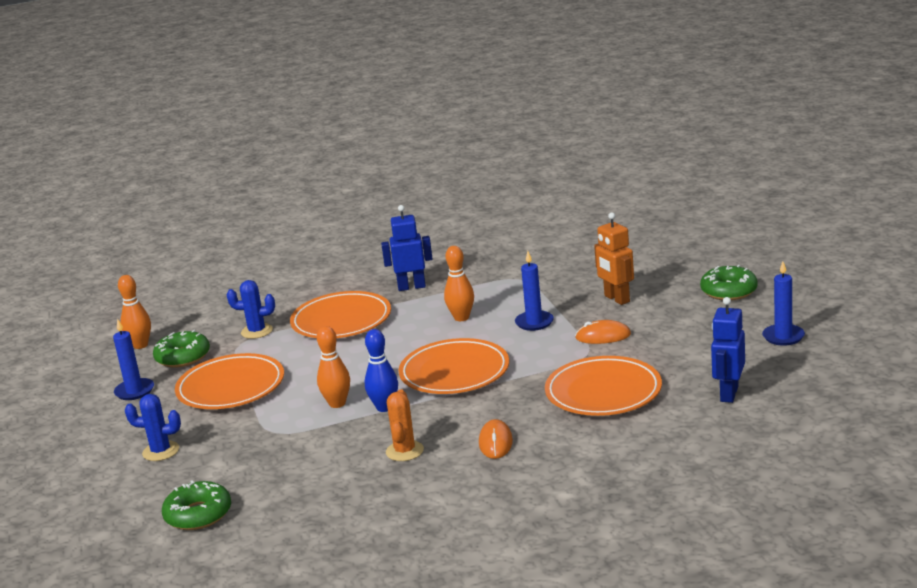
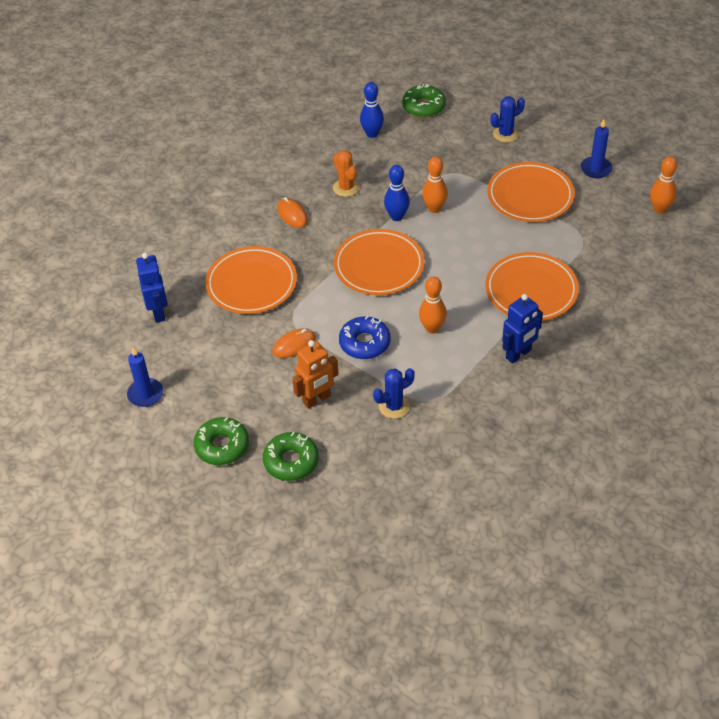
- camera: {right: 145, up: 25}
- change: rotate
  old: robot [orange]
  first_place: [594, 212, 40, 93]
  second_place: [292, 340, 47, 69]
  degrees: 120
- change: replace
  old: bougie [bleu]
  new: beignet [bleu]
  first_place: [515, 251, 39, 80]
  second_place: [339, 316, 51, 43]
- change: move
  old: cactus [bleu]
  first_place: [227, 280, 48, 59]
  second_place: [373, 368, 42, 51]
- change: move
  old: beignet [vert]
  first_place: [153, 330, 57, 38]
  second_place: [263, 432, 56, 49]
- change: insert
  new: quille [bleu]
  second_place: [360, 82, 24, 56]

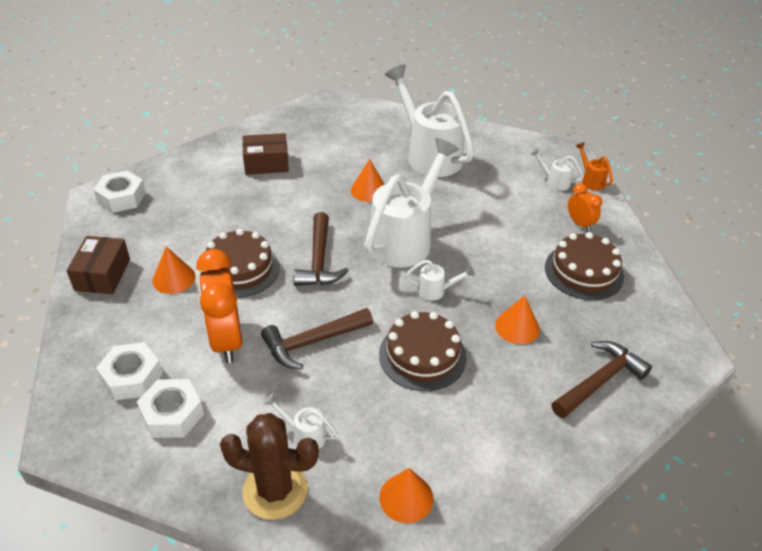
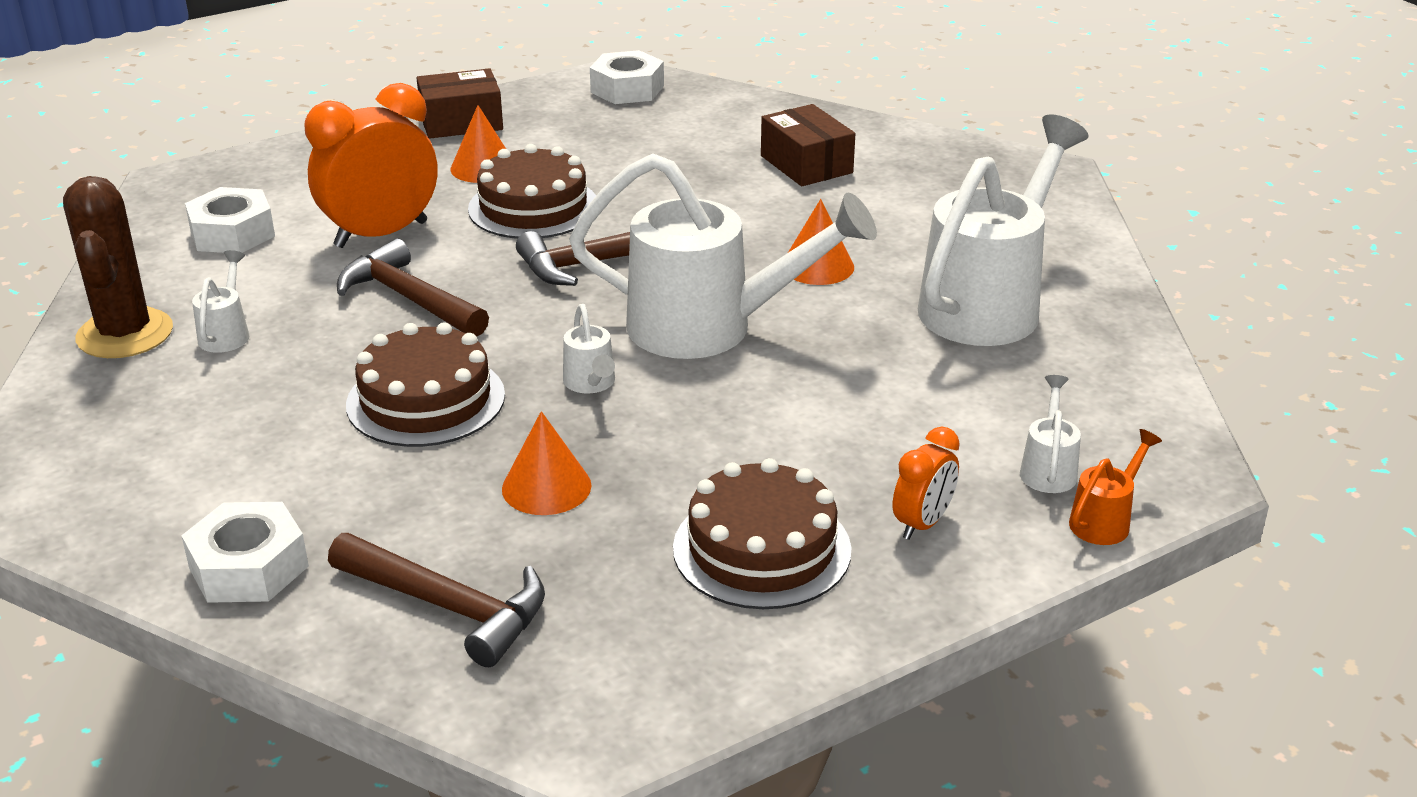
- camera: {right: 70, up: -10}
- change: move
  old: écrou [blanc]
  first_place: [96, 342, 67, 58]
  second_place: [181, 502, 128, 101]
- change: delete
  old: cône [orange]
  first_place: [379, 468, 55, 55]

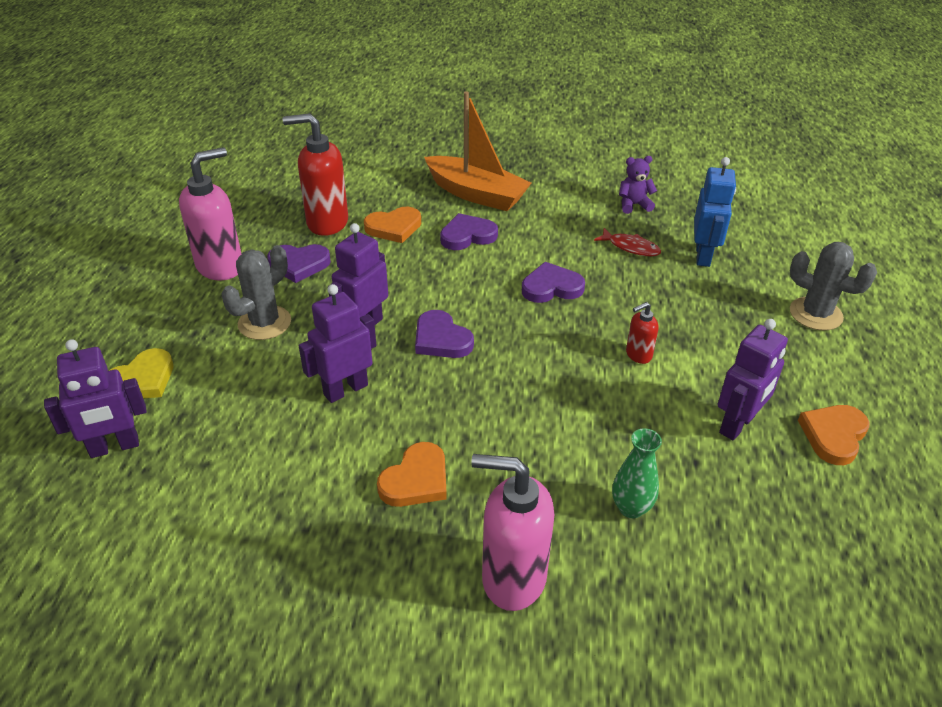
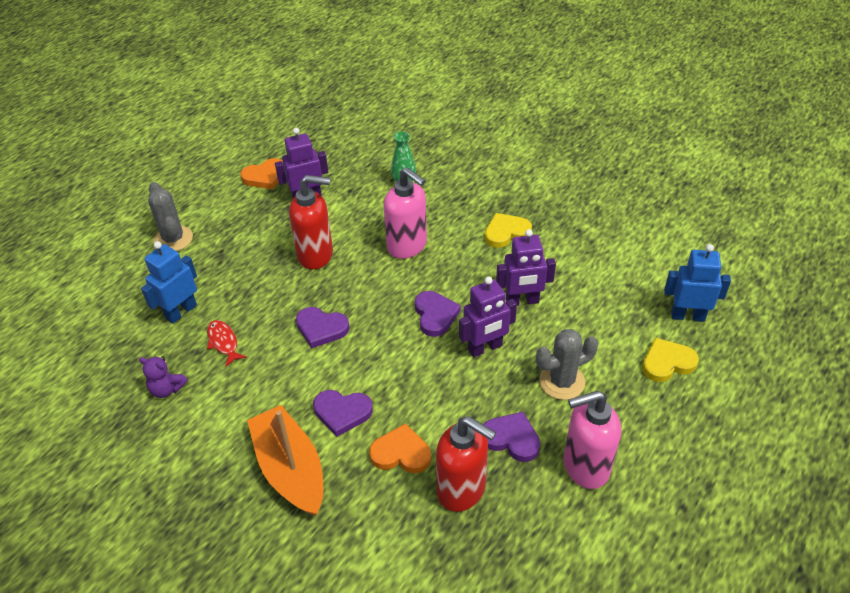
- camera: {right: -150, up: 5}
- change: resize
  old: distributeur de savon [rouge]
  first_place: [626, 302, 33, 62]
  second_place: [289, 175, 44, 95]
  factor: 2.05
- change: recolor
  old: robot [violet]
  new: robot [bleu]
  first_place: [44, 339, 103, 119]
  second_place: [664, 244, 67, 78]
- change: recolor
  old: cœur [orange]
  new: cœur [jaune]
  first_place: [377, 442, 70, 65]
  second_place: [485, 213, 47, 35]
- change: move
  old: distributeur de savon [rose]
  first_place: [471, 454, 83, 157]
  second_place: [384, 167, 43, 92]

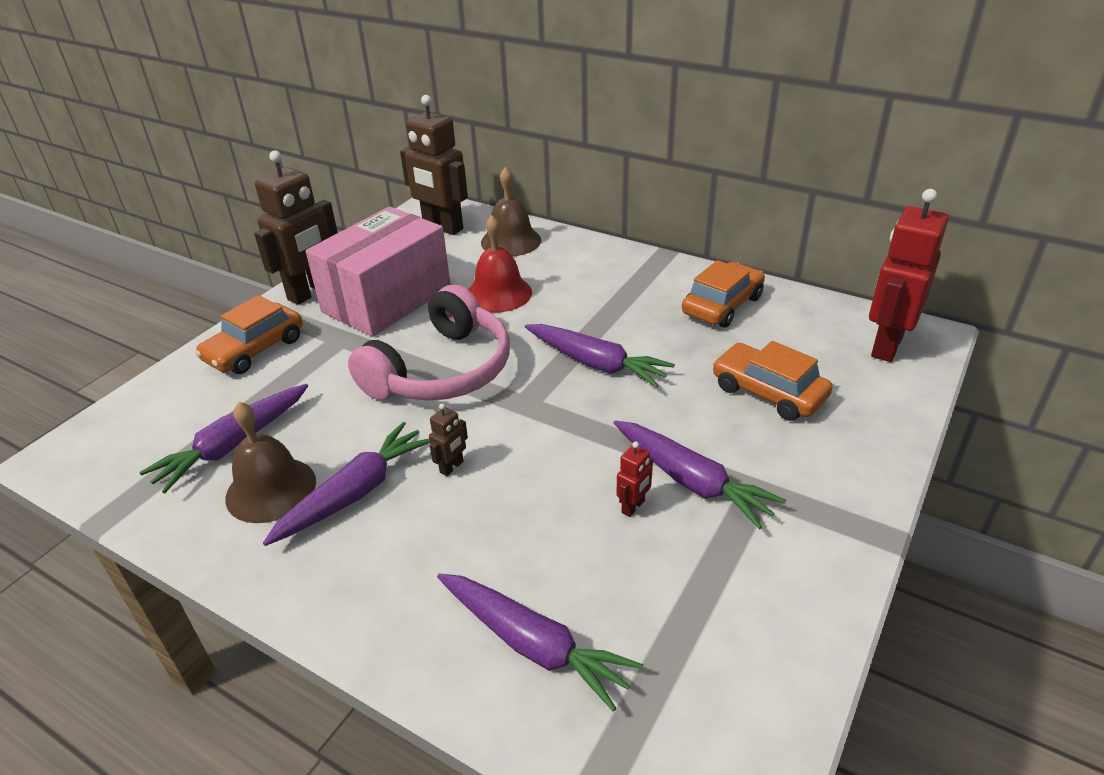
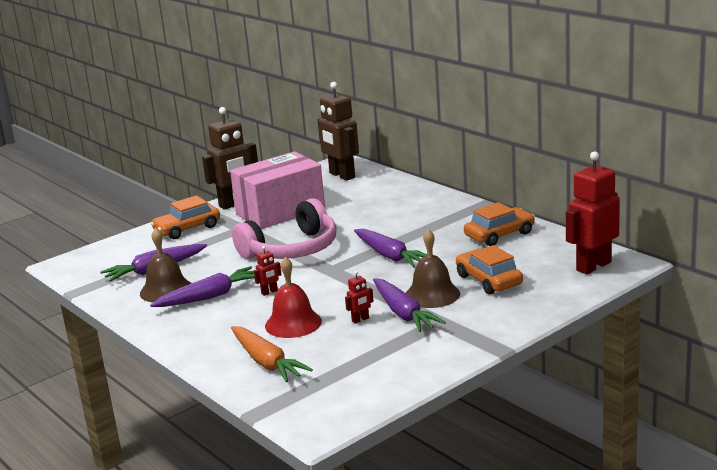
- camera: {right: 20, up: -15}
- change: move
  old: cloche [marron]
  first_place: [481, 167, 60, 89]
  second_place: [406, 229, 54, 79]
- change: move
  old: cloche [rouge]
  first_place: [468, 215, 64, 97]
  second_place: [265, 257, 57, 81]
- change: recolor
  old: robot [marron]
  new: robot [rouge]
  first_place: [429, 403, 39, 73]
  second_place: [254, 246, 27, 50]
- change: recolor
  old: carotte [violet]
  new: carotte [orange]
  first_place: [437, 573, 207, 139]
  second_place: [231, 326, 82, 56]

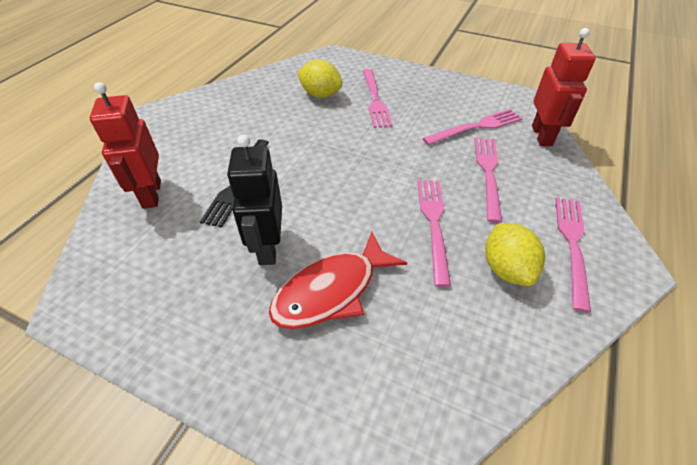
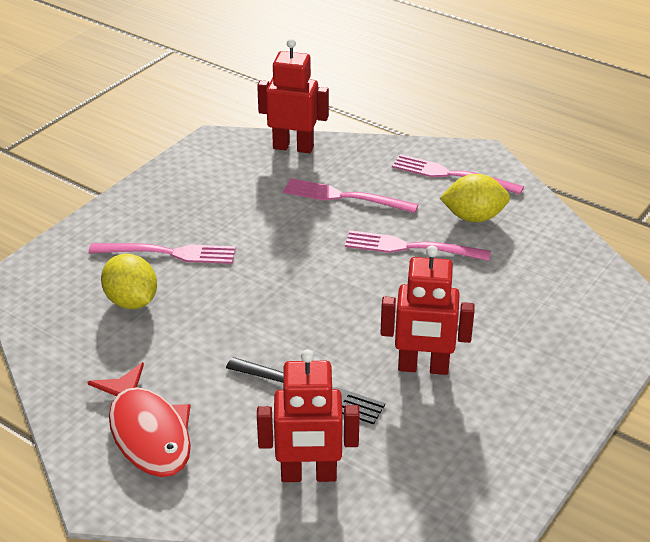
- camera: {right: -80, up: -10}
- change: rotate
  old: citron [jaune]
  first_place: [297, 60, 46, 38]
  second_place: [101, 254, 56, 55]
  degrees: -75
- change: delete
  old: fourchette [rose]
  first_place: [423, 109, 100, 36]
- change: recolor
  old: robot [noir]
  new: robot [rouge]
  first_place: [227, 134, 55, 131]
  second_place: [380, 245, 95, 130]
- change: move
  old: poisson [rouge]
  first_place: [269, 232, 138, 97]
  second_place: [88, 362, 103, 115]

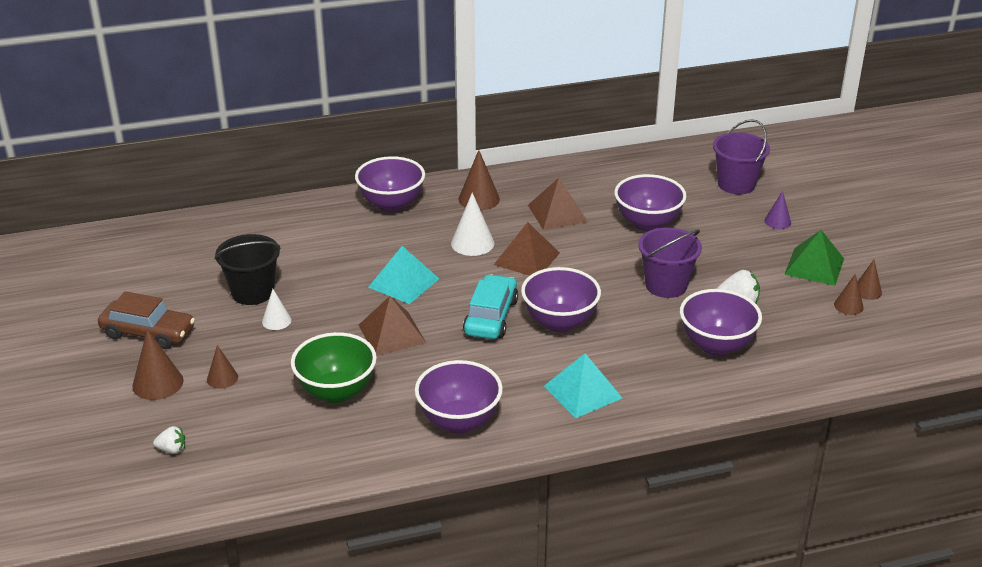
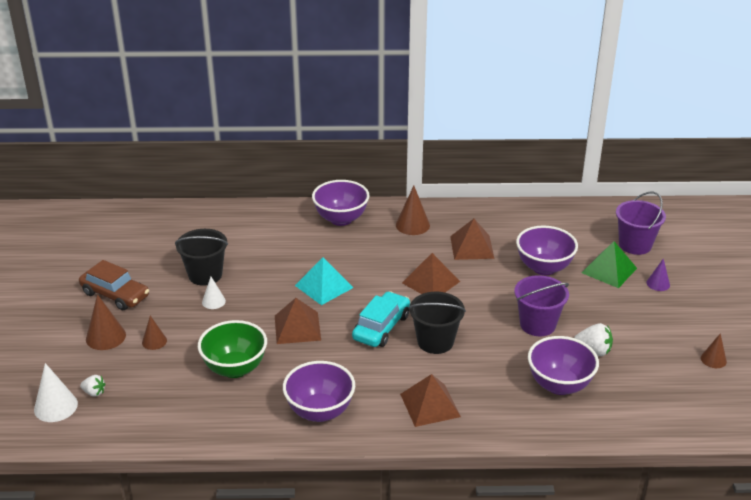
- camera: {right: 15, up: 0}
- change: move
  old: cône [blanc]
  first_place: [451, 193, 43, 63]
  second_place: [34, 363, 44, 59]
- change: move
  old: pyramide [vert]
  first_place: [784, 230, 60, 56]
  second_place: [582, 241, 55, 47]
- change: replace
  old: bol [violet]
  new: seau [noir]
  first_place: [521, 267, 80, 65]
  second_place: [408, 292, 58, 62]
- change: delete
  old: cône [marron]
  first_place: [834, 274, 30, 41]
- change: recolor
  old: pyramide [turquoise]
  new: pyramide [marron]
  first_place: [544, 353, 78, 65]
  second_place: [400, 374, 61, 53]

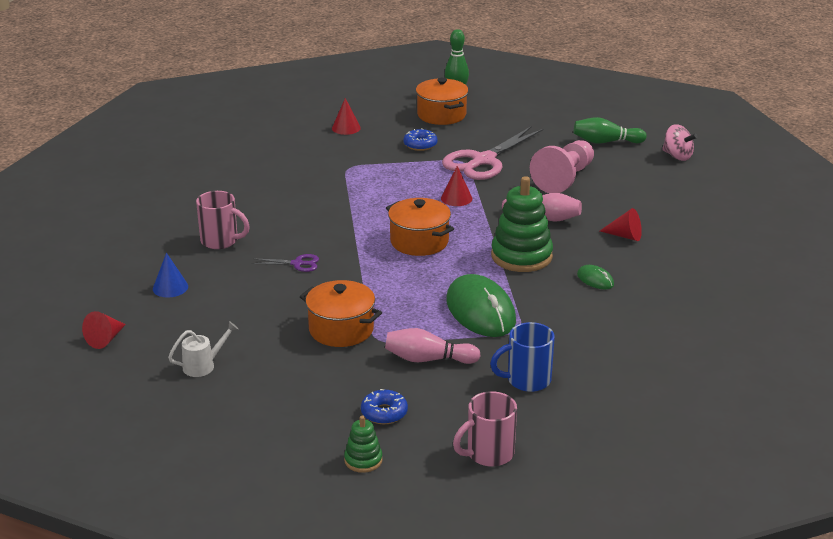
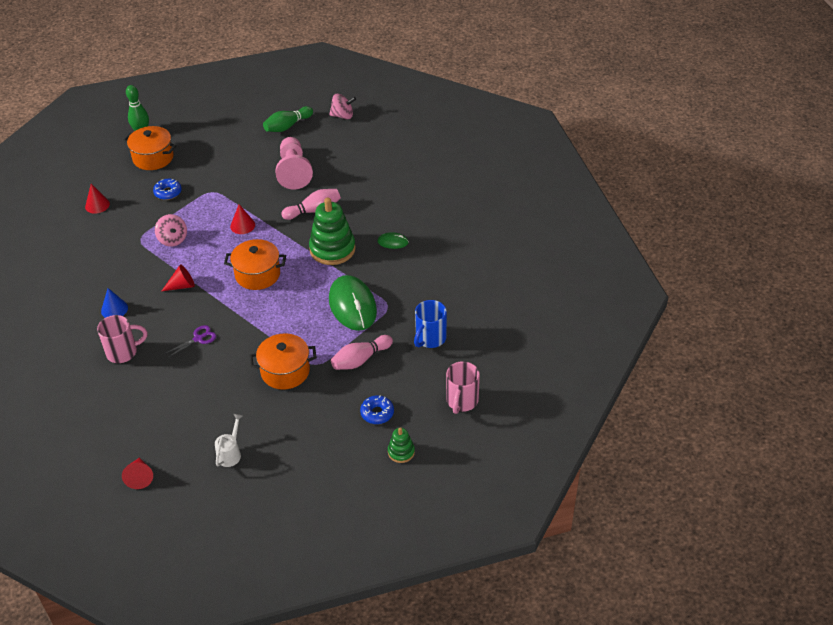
- camera: {right: -40, up: 15}
- change: delete
  old: ciseaux [rose]
  first_place: [442, 127, 101, 53]
- change: move
  old: cône [rouge]
  first_place: [600, 208, 42, 33]
  second_place: [162, 264, 33, 27]
- change: move
  old: cône [bleu]
  first_place: [153, 253, 35, 45]
  second_place: [101, 288, 27, 30]
- change: rotate
  old: souris [vert]
  first_place: [446, 274, 70, 63]
  second_place: [329, 275, 48, 56]
  degrees: 45
- change: insert
  new: toupie [rose]
  second_place: [155, 214, 32, 33]

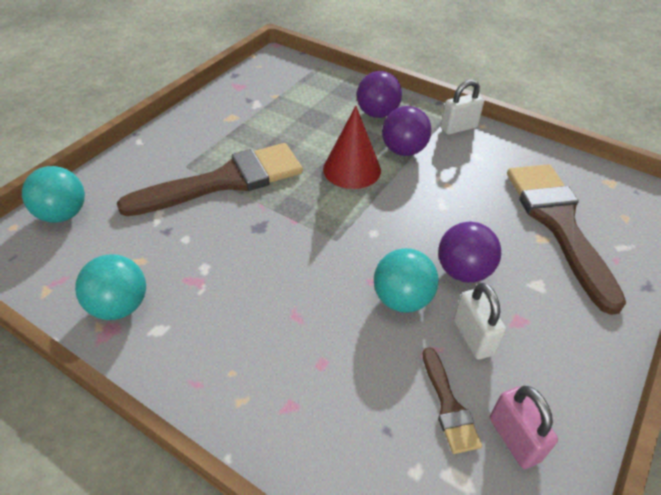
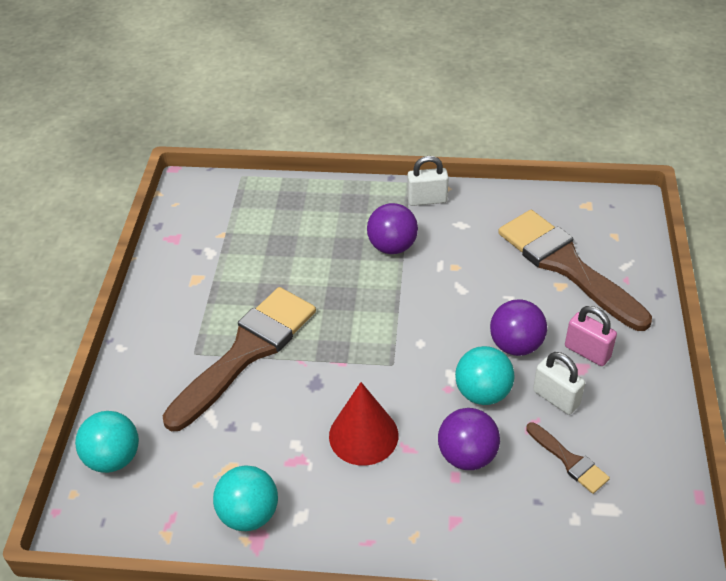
- camera: {right: -25, up: 0}
- change: move
  old: balle [violet]
  first_place: [357, 71, 45, 47]
  second_place: [438, 408, 62, 62]
- change: rotate
  old: cadenas [blanc]
  first_place: [441, 80, 43, 55]
  second_place: [407, 156, 42, 50]
  degrees: 45
- change: move
  old: cône [rouge]
  first_place: [323, 106, 58, 83]
  second_place: [329, 382, 69, 84]
- change: move
  old: cadenas [rose]
  first_place: [490, 386, 68, 83]
  second_place: [565, 306, 52, 60]

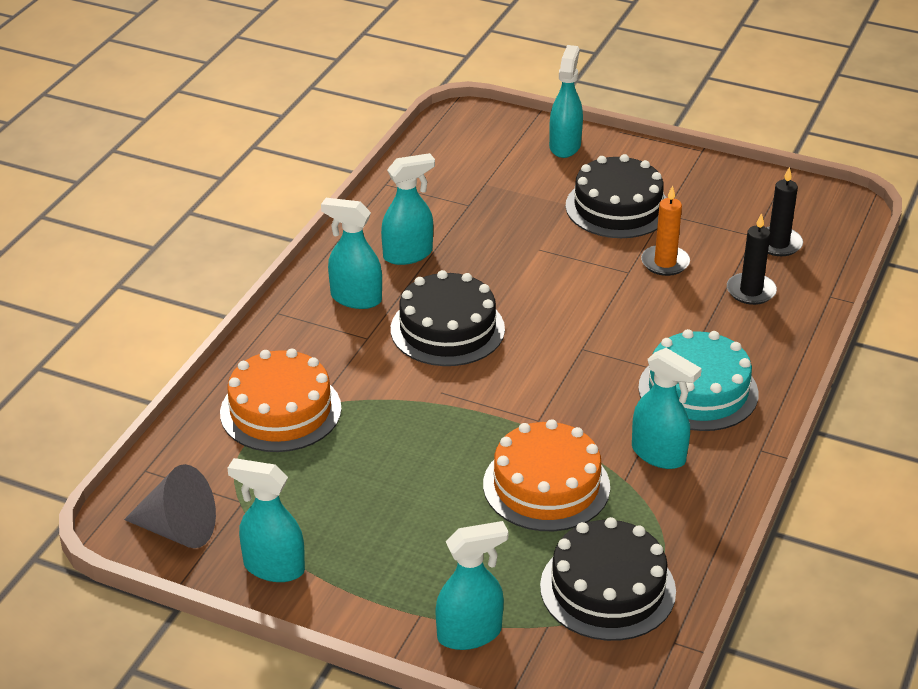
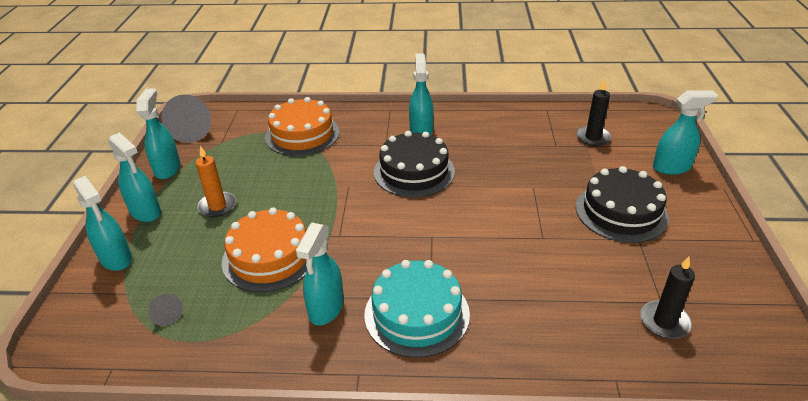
- camera: {right: 70, up: 0}
- change: move
  old: vaporisateur [turquoise]
  first_place: [381, 153, 54, 112]
  second_place: [108, 132, 53, 90]
- change: move
  old: bougie [orange]
  first_place: [641, 185, 49, 91]
  second_place: [196, 146, 40, 71]
- change: move
  old: bougie [noir]
  first_place: [727, 213, 50, 92]
  second_place: [576, 80, 35, 66]
- change: replace
  old: gâteau [noir]
  new: cône [gris]
  first_place: [540, 517, 136, 124]
  second_place: [148, 293, 34, 33]

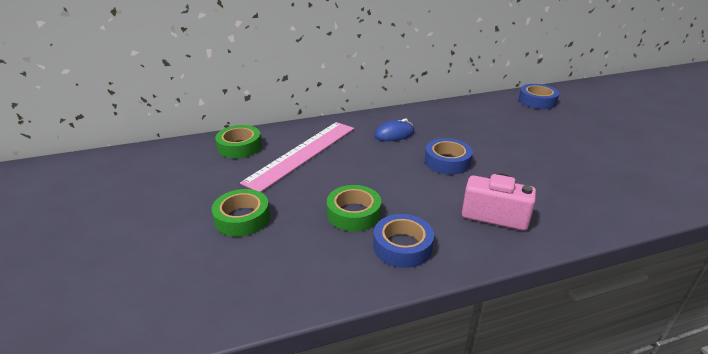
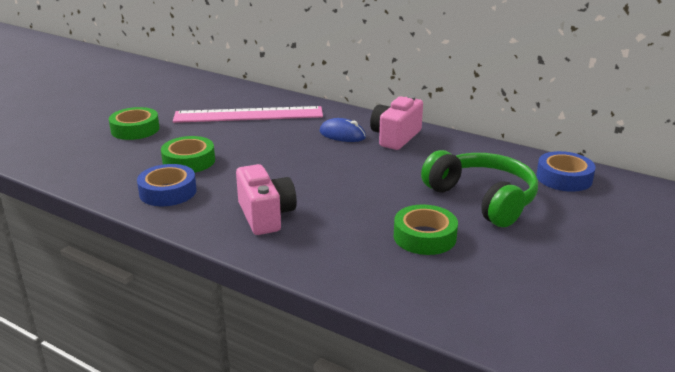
- camera: {right: 50, up: -5}
- change: move
  old: ruban adhésif [vert]
  first_place: [215, 125, 47, 33]
  second_place: [394, 204, 64, 51]
- change: delete
  old: ruban adhésif [bleu]
  first_place: [425, 138, 48, 36]
- change: insert
  new: appareil photo [rose]
  second_place: [370, 95, 53, 55]
- change: insert
  new: casque audio [vert]
  second_place: [421, 150, 117, 77]

